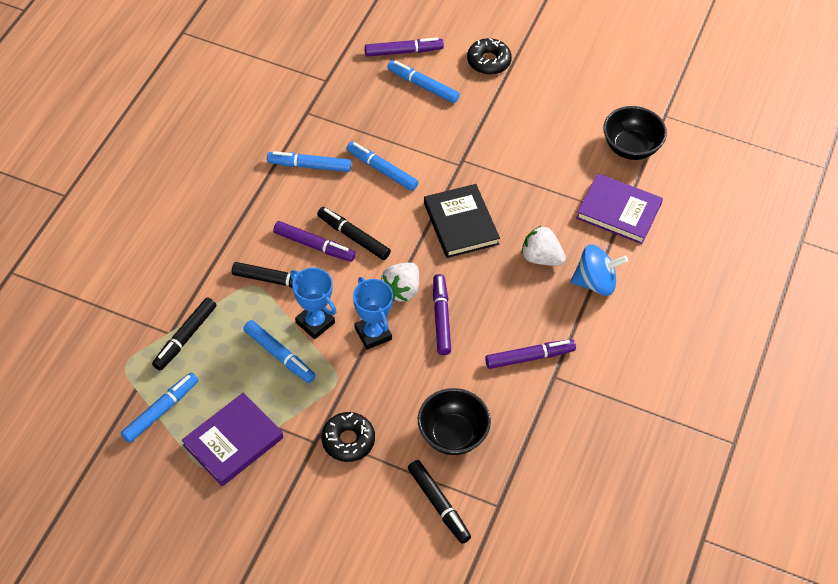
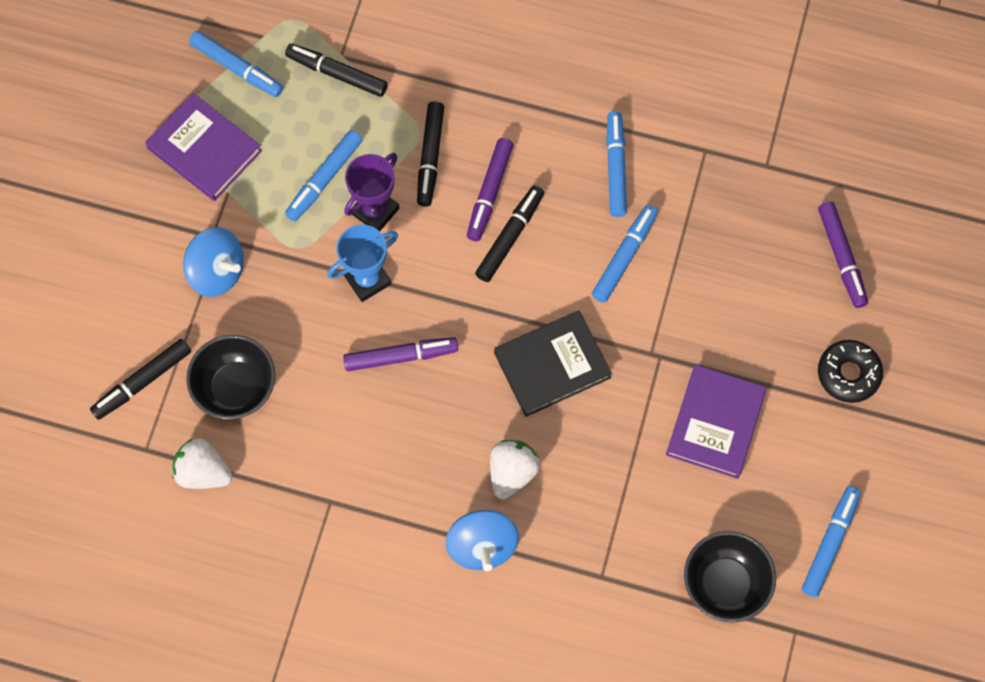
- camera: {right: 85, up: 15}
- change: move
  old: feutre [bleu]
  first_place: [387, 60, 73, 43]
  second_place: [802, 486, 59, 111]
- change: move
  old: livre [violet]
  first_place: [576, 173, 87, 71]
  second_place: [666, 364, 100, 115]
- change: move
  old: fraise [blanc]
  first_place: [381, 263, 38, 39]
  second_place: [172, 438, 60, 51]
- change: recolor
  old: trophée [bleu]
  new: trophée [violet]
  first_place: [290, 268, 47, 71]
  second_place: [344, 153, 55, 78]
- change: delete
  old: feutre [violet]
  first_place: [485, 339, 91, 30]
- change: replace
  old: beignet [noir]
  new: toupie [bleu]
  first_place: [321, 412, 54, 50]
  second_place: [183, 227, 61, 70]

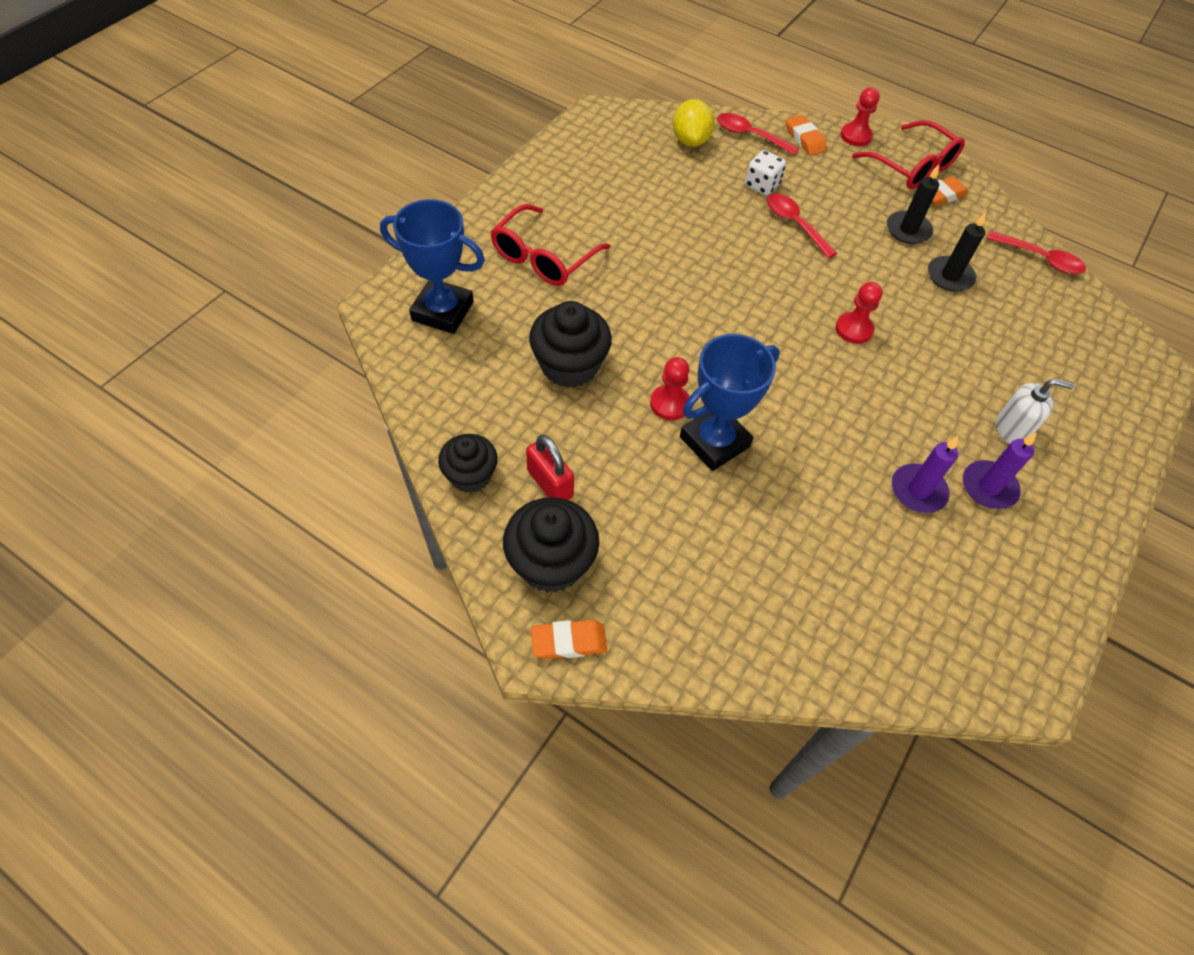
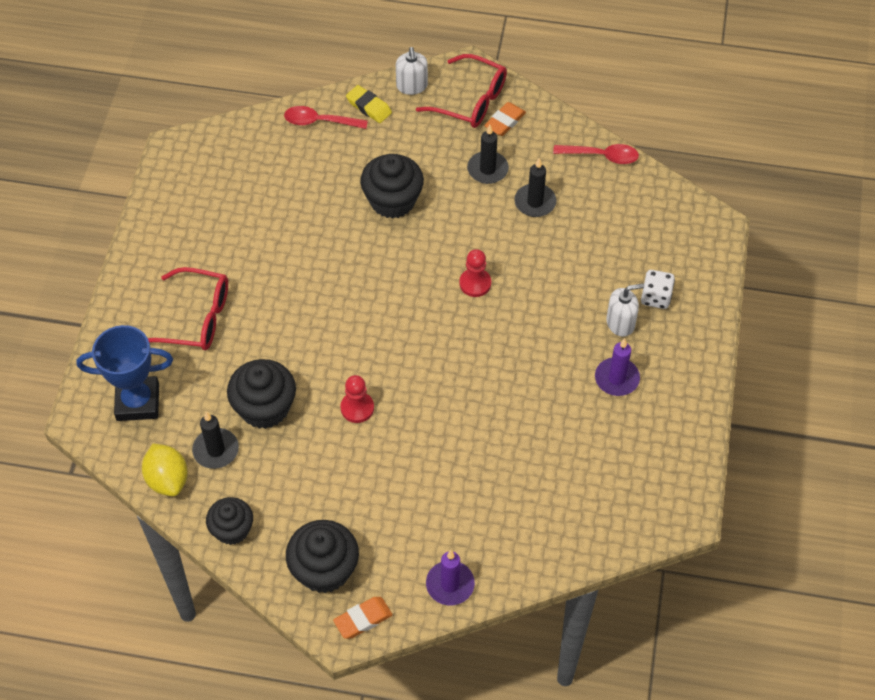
- camera: {right: -20, up: 0}
- change: replace
  old: pion [rouge]
  new: distributeur de savon [blanc]
  first_place: [841, 87, 39, 59]
  second_place: [396, 47, 32, 48]
- change: move
  old: citron [jaune]
  first_place: [673, 99, 41, 48]
  second_place: [142, 444, 46, 52]
- change: recolor
  old: gomme [orange]
  new: gomme [jaune]
  first_place: [786, 115, 41, 41]
  second_place: [346, 85, 46, 38]
- change: move
  old: dé [blanc]
  first_place: [745, 150, 41, 46]
  second_place: [641, 270, 34, 39]
- change: replace
  old: cuillère [rouge]
  new: muffin [noir]
  first_place: [767, 193, 70, 65]
  second_place: [360, 154, 64, 65]
- change: rotate
  old: lunettes [rouge]
  first_place: [491, 204, 119, 82]
  second_place: [148, 267, 80, 83]
  degrees: -90
- change: delete
  old: trophée [bleu]
  first_place: [680, 334, 100, 137]
- change: delete
  old: cadenas [rouge]
  first_place: [526, 434, 48, 66]
- change: move
  old: bougie [violet]
  first_place: [892, 436, 66, 77]
  second_place: [426, 550, 49, 56]
- change: insert
  new: bougie [noir]
  second_place: [192, 412, 47, 57]

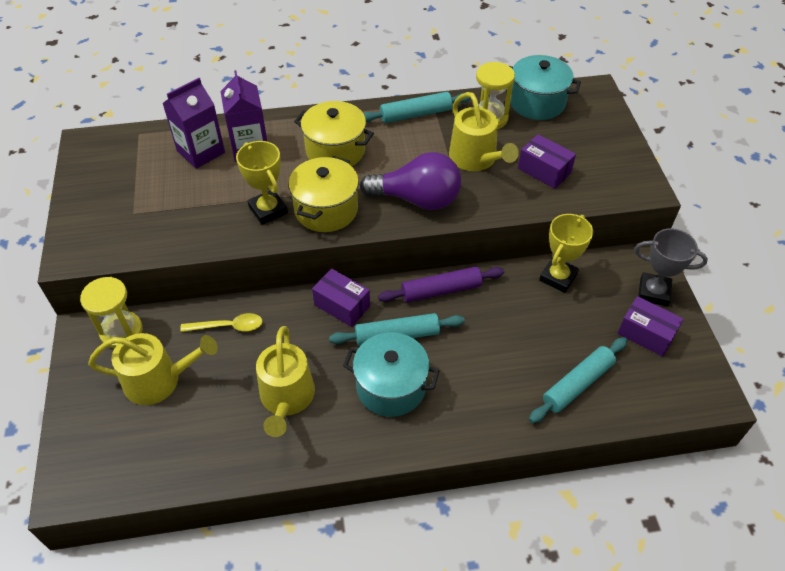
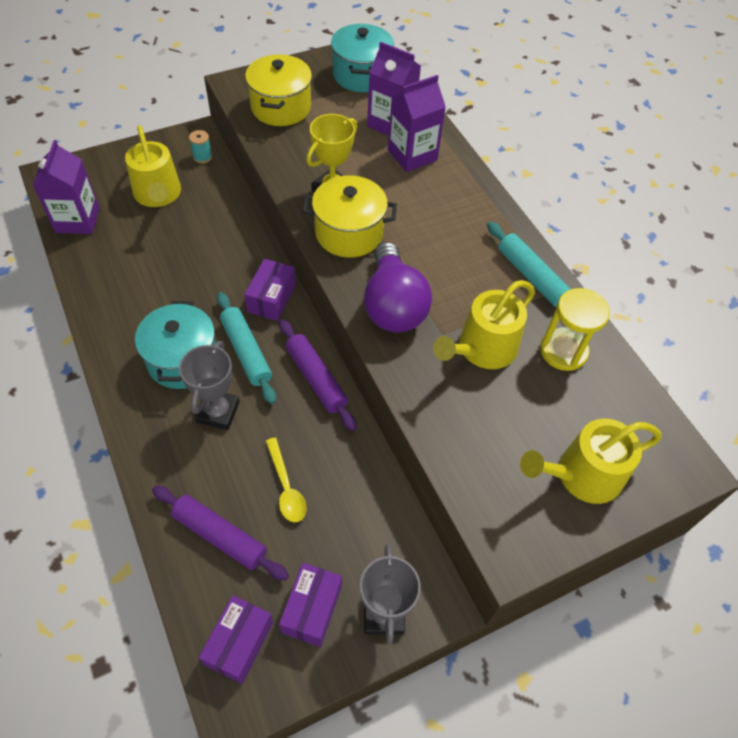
- camera: {right: 70, up: 5}
- change: move
  old: marmite [turquoise]
  first_place: [510, 55, 71, 65]
  second_place: [331, 24, 63, 68]
- change: move
  old: marmite [jaune]
  first_place: [294, 101, 80, 65]
  second_place: [245, 54, 67, 72]
- change: move
  old: boîte [violet]
  first_place: [518, 134, 58, 55]
  second_place: [199, 595, 74, 89]
- change: delete
  old: trophée [jaune]
  first_place: [539, 214, 54, 79]
- change: replace
  old: sablier [jaune]
  new: bobine [turquoise]
  first_place: [80, 277, 63, 71]
  second_place: [189, 130, 23, 33]
- change: move
  old: cuillère [jaune]
  first_place: [180, 313, 83, 19]
  second_place: [266, 438, 41, 84]
- change: move
  old: arrosoir [jaune]
  first_place: [256, 326, 59, 111]
  second_place: [520, 418, 142, 86]
- change: recolor
  old: rouleau à pâtisserie [turquoise]
  new: rouleau à pâtisserie [violet]
  first_place: [529, 337, 98, 86]
  second_place: [152, 486, 137, 95]
- change: insert
  new: brique de lait [violet]
  second_place: [33, 140, 67, 94]
- change: insert
  new: trophée [gris]
  second_place: [179, 341, 60, 89]

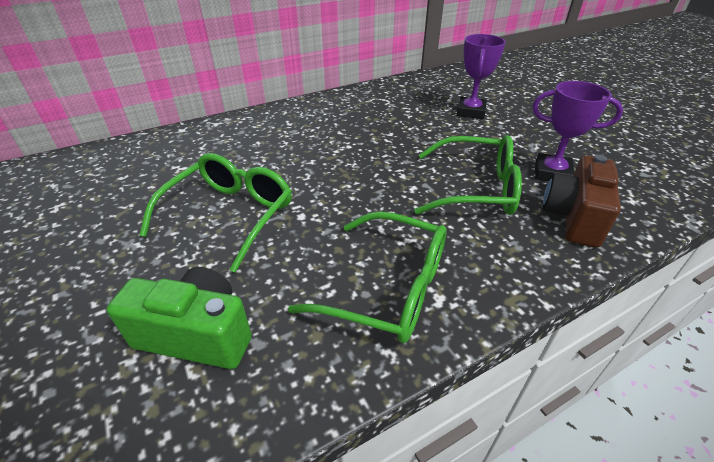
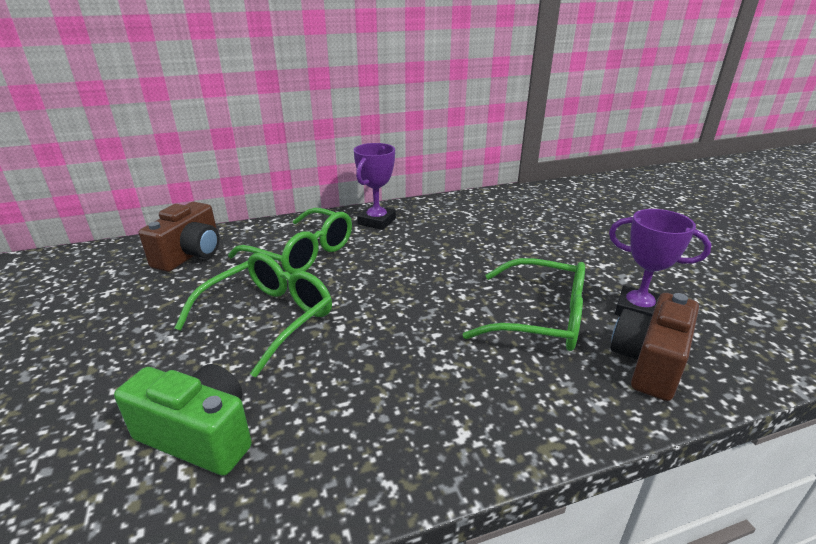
- camera: {right: 10, up: -10}
- change: move
  old: trophée [violet]
  first_place: [457, 34, 49, 85]
  second_place: [354, 143, 42, 87]
- change: move
  old: lunettes [vert]
  first_place: [288, 211, 159, 132]
  second_place: [228, 208, 124, 67]
- change: insert
  new: appareil photo [marron]
  second_place: [139, 202, 81, 70]

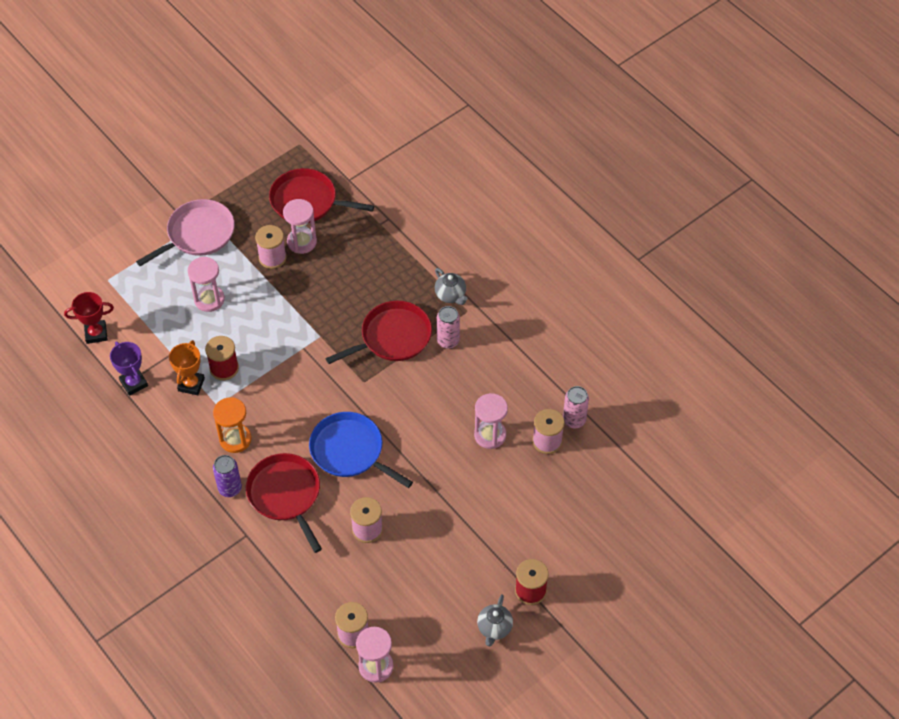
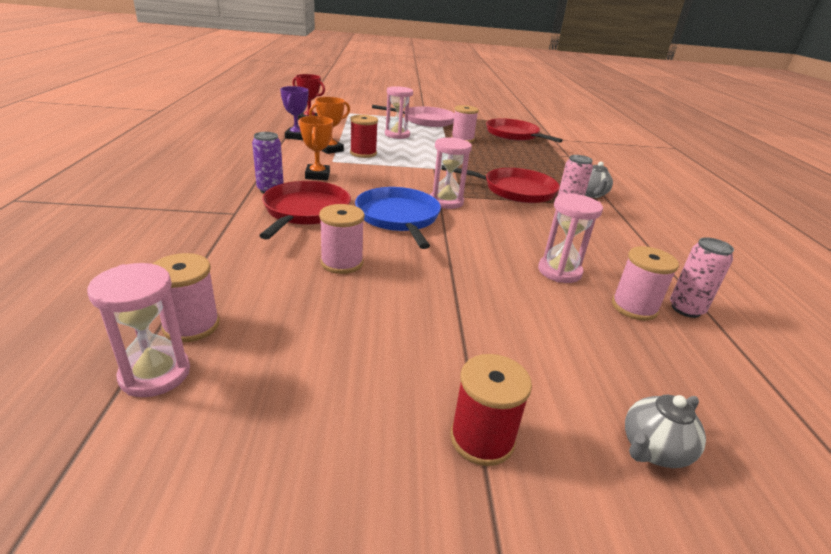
- camera: {right: 35, up: -25}
- change: move
  old: sablier [rose]
  first_place: [283, 199, 34, 55]
  second_place: [430, 137, 42, 72]
- change: replace
  old: sablier [orange]
  new: trophée [orange]
  first_place: [213, 397, 39, 56]
  second_place: [299, 116, 34, 64]
- change: move
  old: théière [gris]
  first_place: [477, 594, 36, 53]
  second_place: [625, 395, 81, 73]

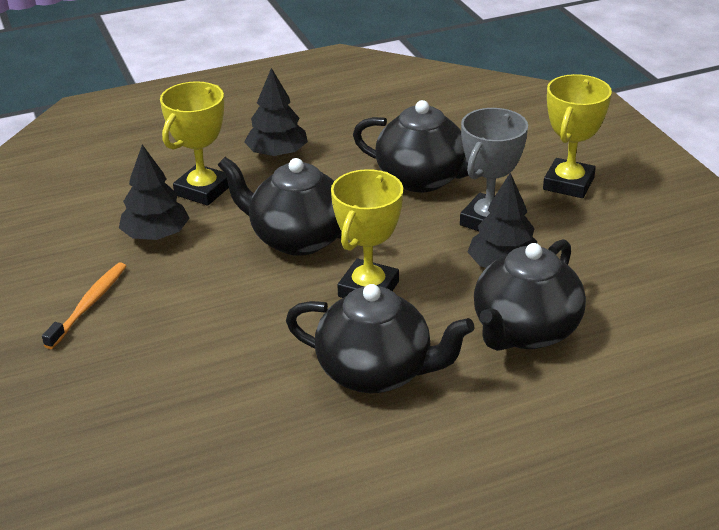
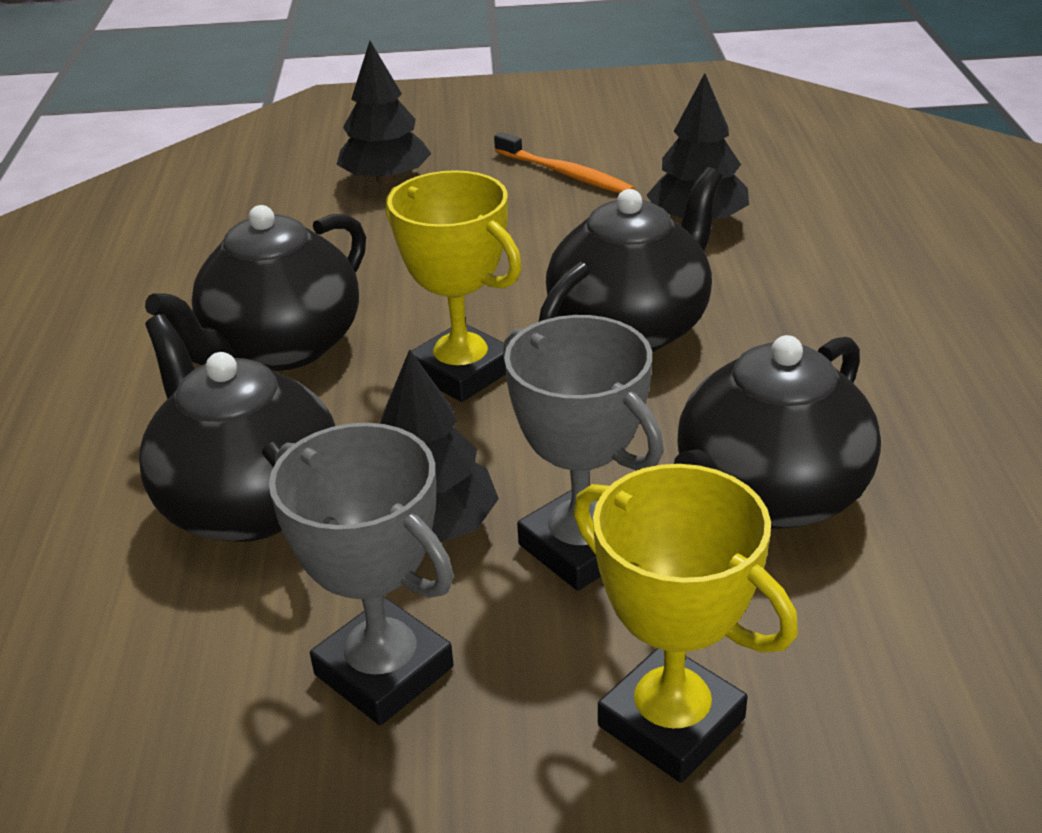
- camera: {right: 110, up: 0}
- change: move
  old: arbre [noir]
  first_place: [244, 68, 64, 90]
  second_place: [336, 41, 95, 143]
- change: delete
  old: trophée [jaune]
  first_place: [160, 81, 69, 125]
- change: insert
  new: trophée [gris]
  second_place: [269, 423, 185, 302]

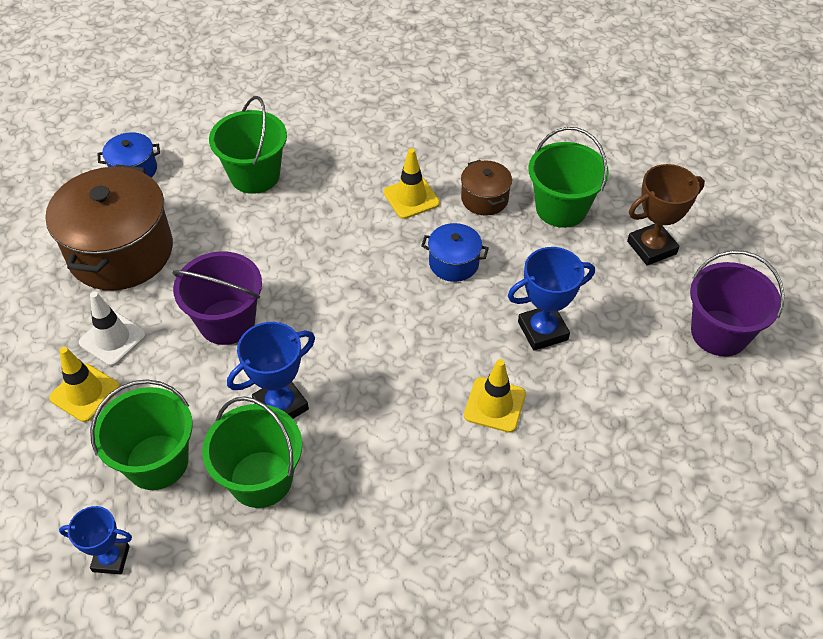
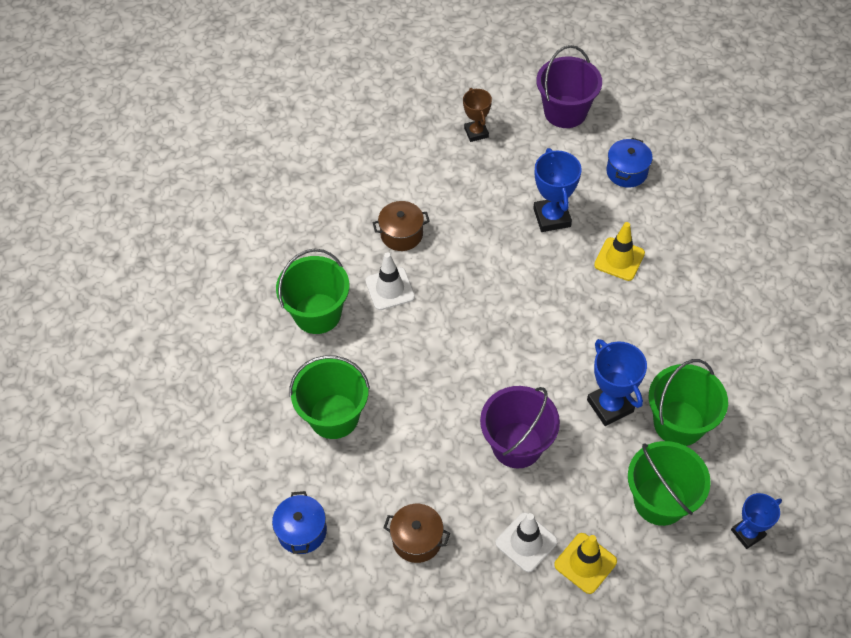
- camera: {right: -80, up: 5}
- change: move
  old: seau [vert]
  first_place: [528, 127, 81, 101]
  second_place: [276, 249, 73, 85]
- change: recolor
  old: cône de chantier [jaune]
  new: cône de chantier [blanc]
  first_place: [383, 148, 57, 71]
  second_place: [366, 252, 49, 58]
- change: resize
  old: marmite [marron]
  first_place: [45, 164, 128, 126]
  second_place: [383, 504, 67, 59]
  factor: 0.47
- change: resize
  old: trophée [marron]
  first_place: [627, 164, 78, 102]
  second_place: [463, 88, 29, 54]
  factor: 0.67
- change: move
  old: marmite [bleu]
  first_place: [421, 223, 68, 59]
  second_place: [607, 138, 45, 50]
- change: rotate
  old: trophée [bleu]
  first_place: [59, 506, 73, 68]
  second_place: [731, 493, 51, 56]
  degrees: 45

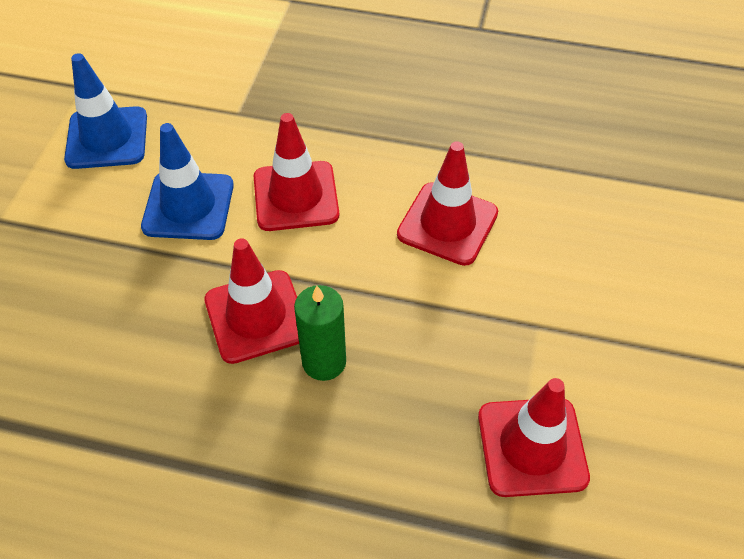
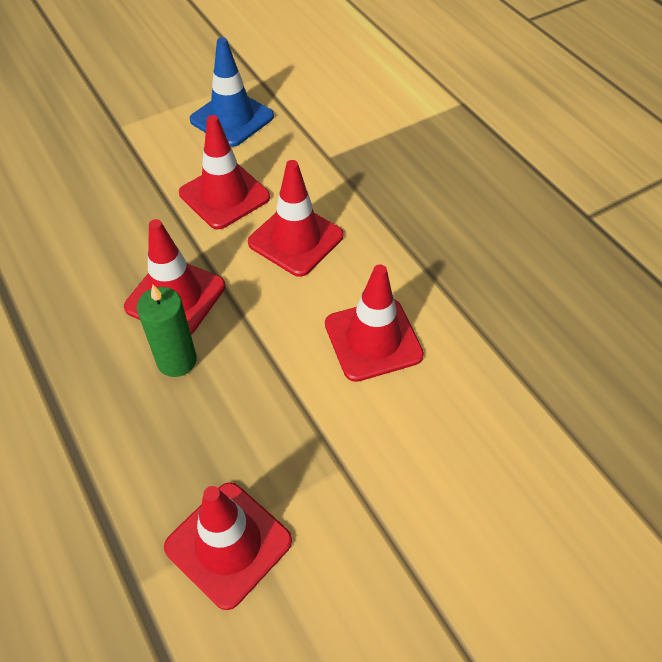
- camera: {right: 45, up: 0}
- change: recolor
  old: cône de chantier [bleu]
  new: cône de chantier [rouge]
  first_place: [141, 123, 93, 117]
  second_place: [179, 115, 91, 114]

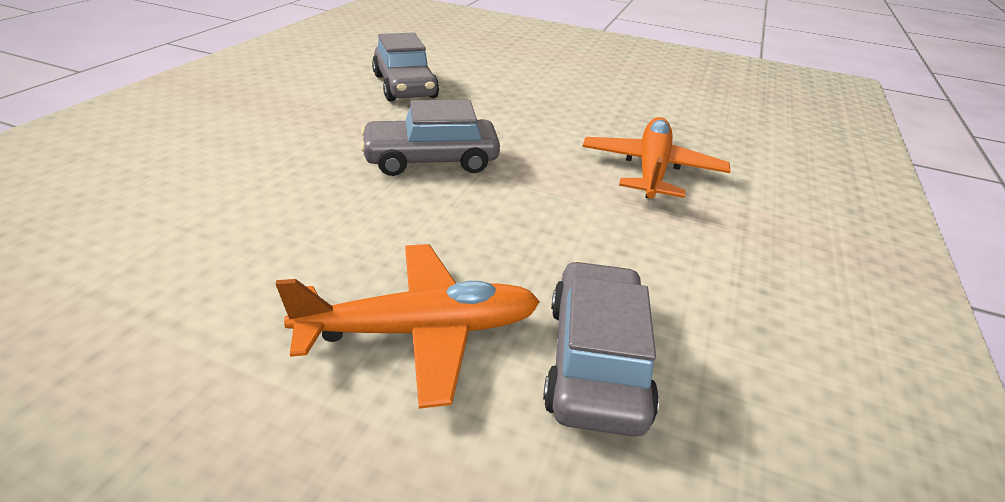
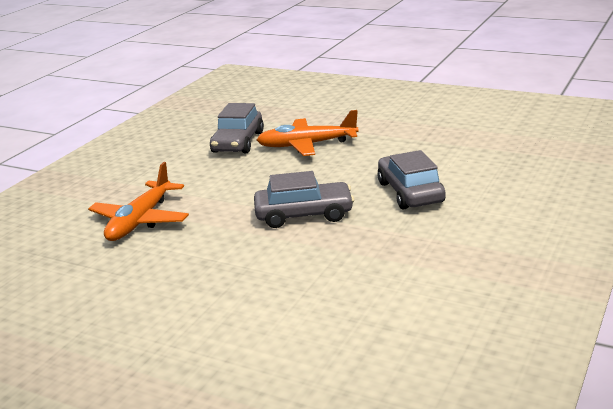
- camera: {right: -170, up: -10}
- change: move
  old: voiture [gris]
  first_place: [372, 33, 67, 68]
  second_place: [377, 150, 69, 60]

